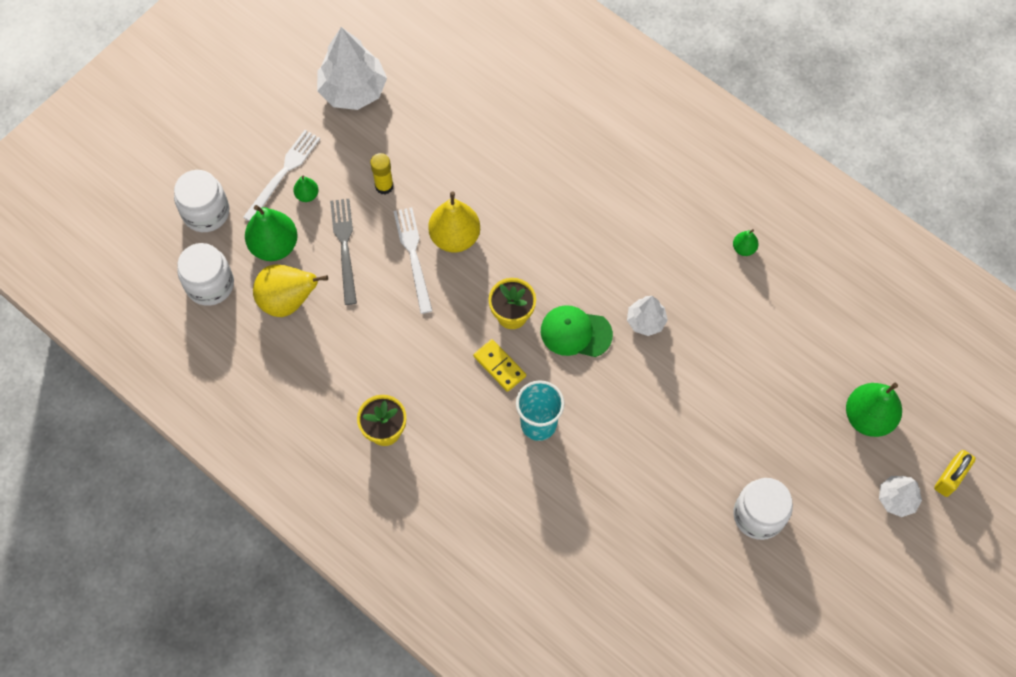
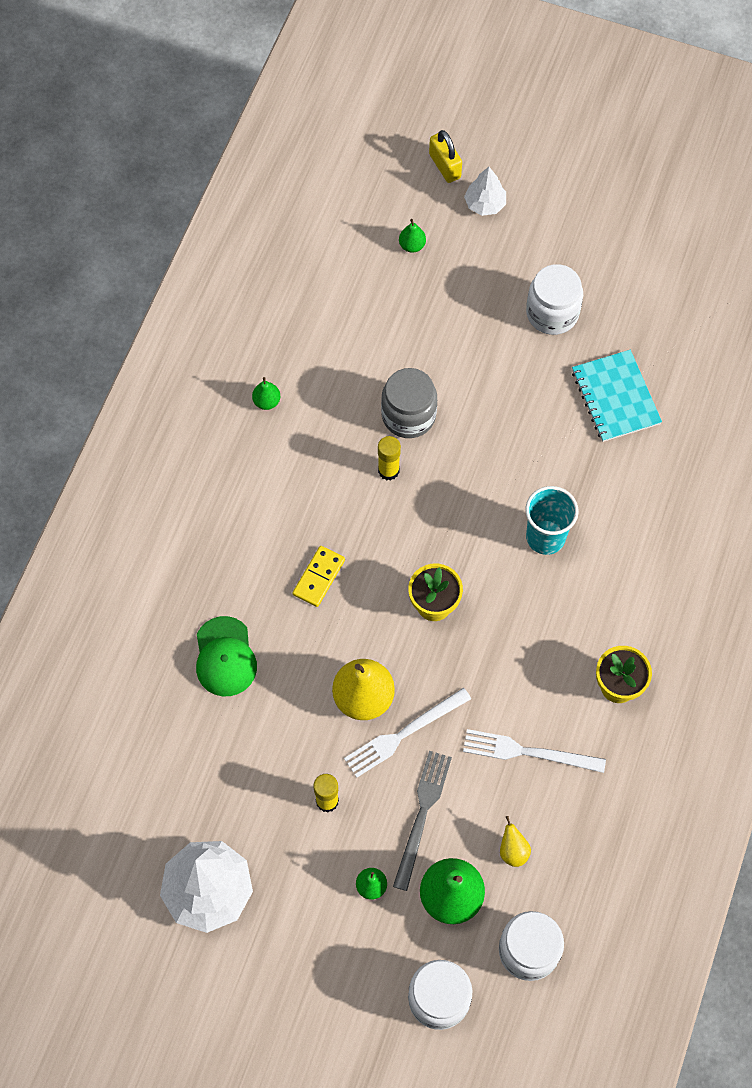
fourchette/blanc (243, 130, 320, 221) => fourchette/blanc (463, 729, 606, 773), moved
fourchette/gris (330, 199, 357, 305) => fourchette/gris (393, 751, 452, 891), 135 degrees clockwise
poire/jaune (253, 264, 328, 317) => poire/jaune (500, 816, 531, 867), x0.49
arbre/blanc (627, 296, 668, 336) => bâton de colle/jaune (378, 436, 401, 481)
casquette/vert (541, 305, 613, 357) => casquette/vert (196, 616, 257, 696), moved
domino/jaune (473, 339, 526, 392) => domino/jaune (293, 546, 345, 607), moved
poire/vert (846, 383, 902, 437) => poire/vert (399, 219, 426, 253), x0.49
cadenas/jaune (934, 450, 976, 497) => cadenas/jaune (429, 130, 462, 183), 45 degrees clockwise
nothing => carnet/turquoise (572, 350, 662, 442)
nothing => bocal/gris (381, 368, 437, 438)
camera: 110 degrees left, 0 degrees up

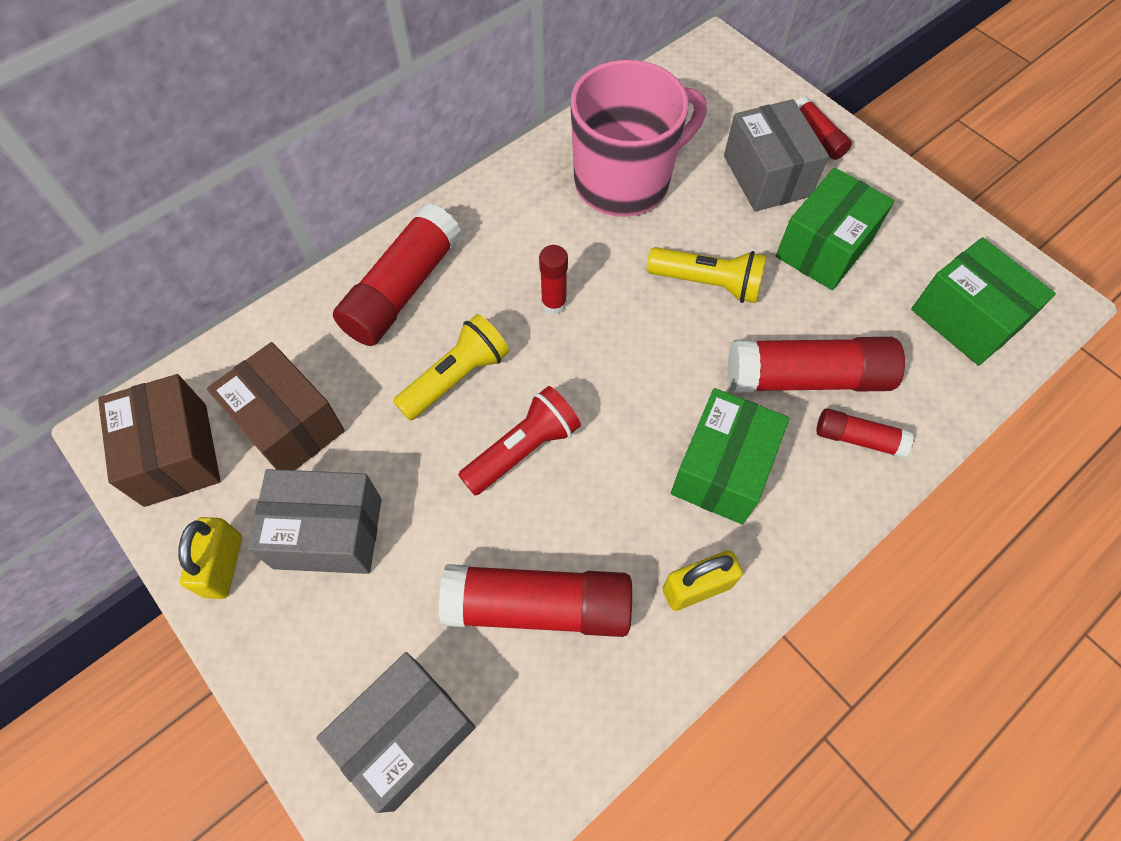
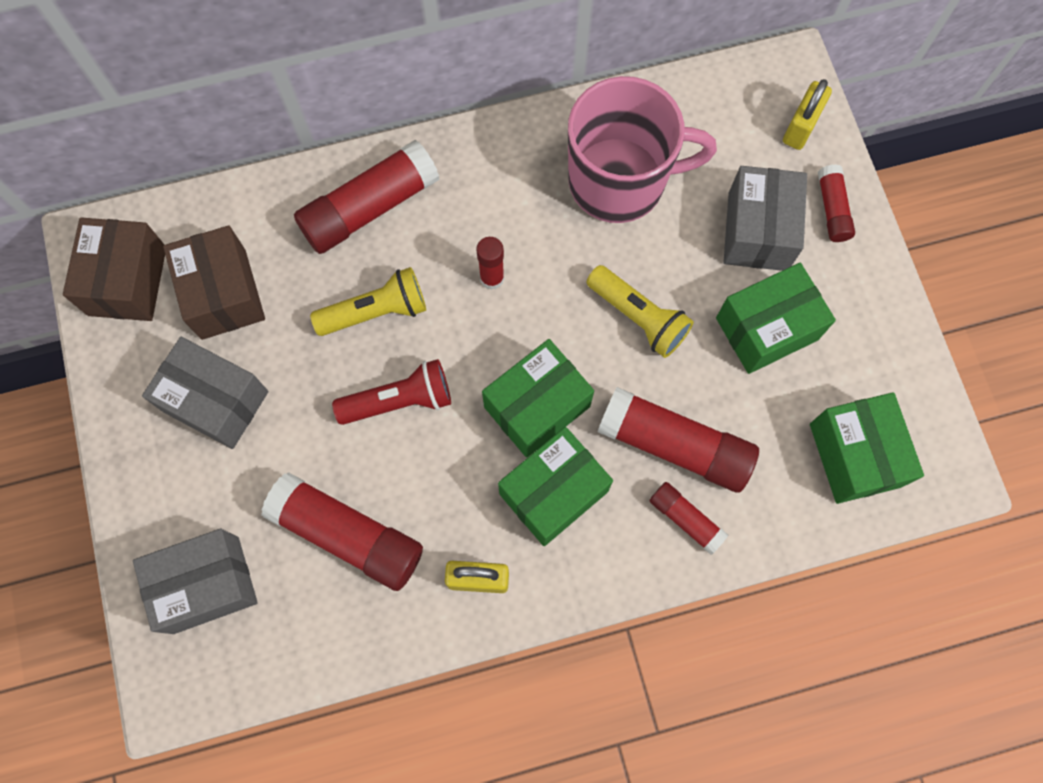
cadenas/jaune (178, 517, 242, 599) => cadenas/jaune (783, 79, 832, 150), moved
nothing => boîte/vert (482, 339, 594, 458)
camera: 25 degrees right, 10 degrees up

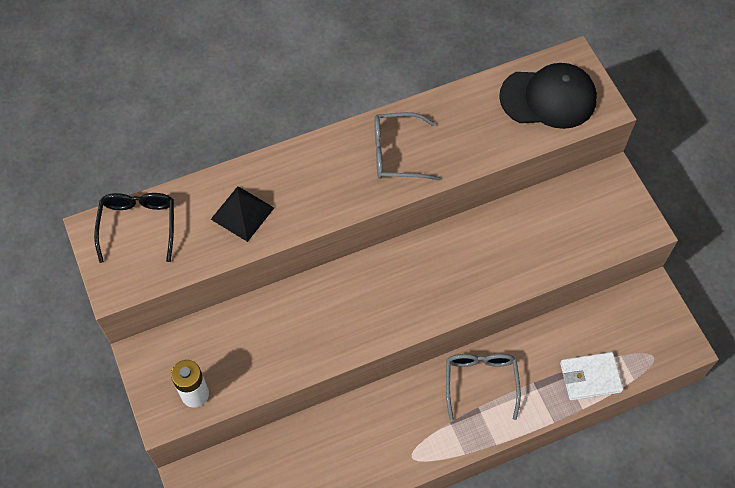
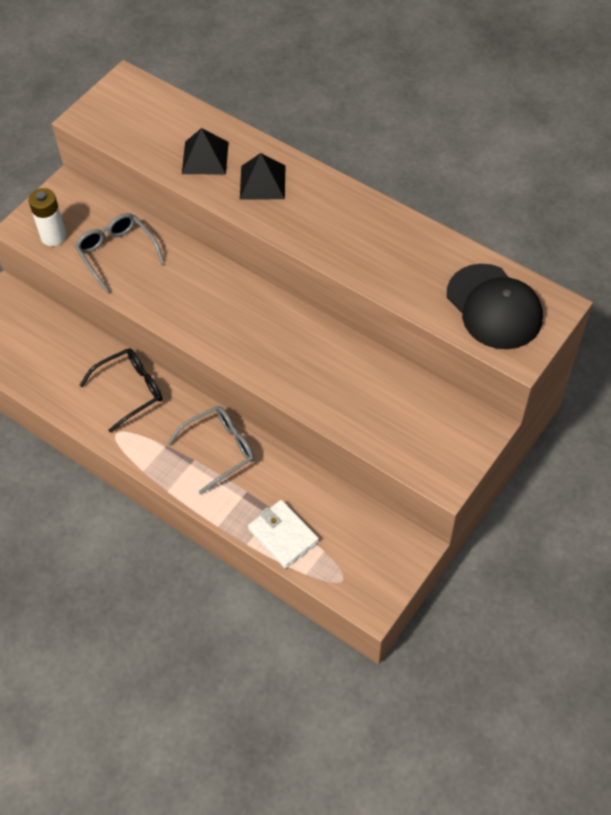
lunettes/gris (374, 112, 440, 180) => lunettes/gris (75, 213, 165, 293), moved
lunettes/noir (94, 193, 174, 263) => lunettes/noir (79, 348, 162, 433), moved
nothing => pyramide/noir (240, 153, 285, 200)
camera: 60 degrees right, 5 degrees down

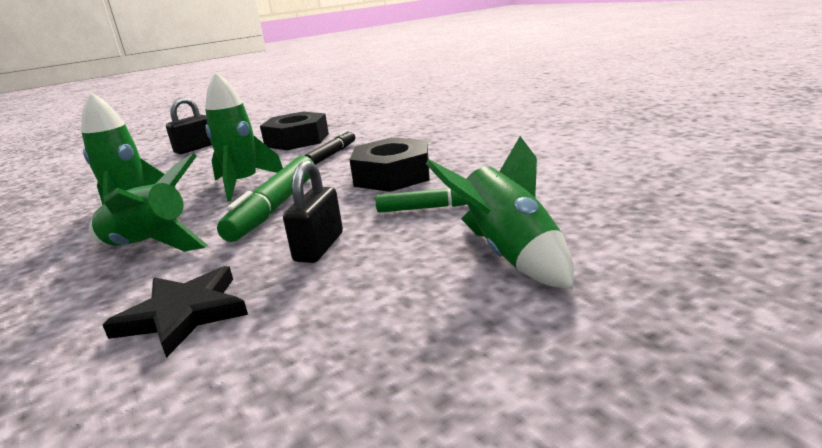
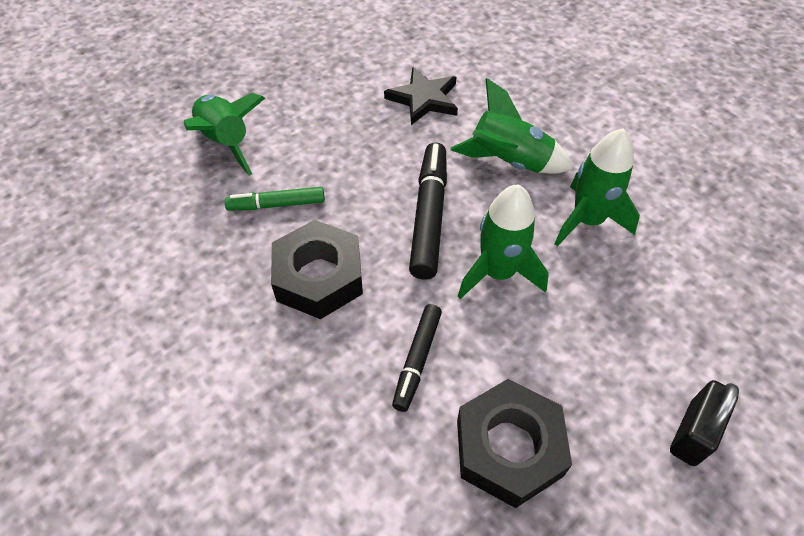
feutre/vert (217, 156, 314, 242) => feutre/noir (409, 142, 447, 279)
cadenas/noir (283, 161, 343, 263) => nothing
camera: 170 degrees right, 30 degrees up

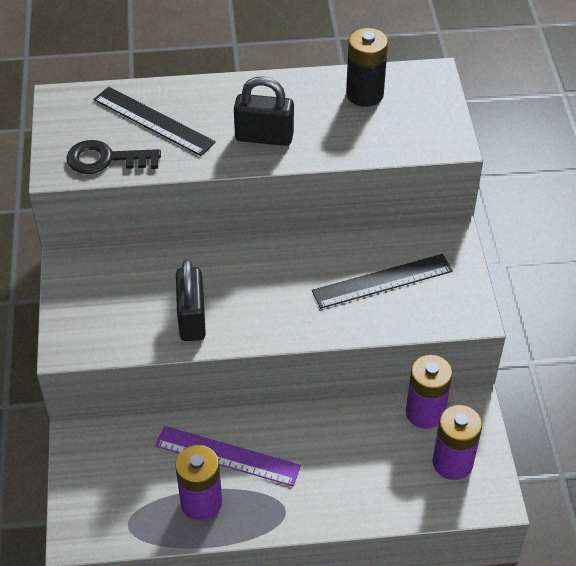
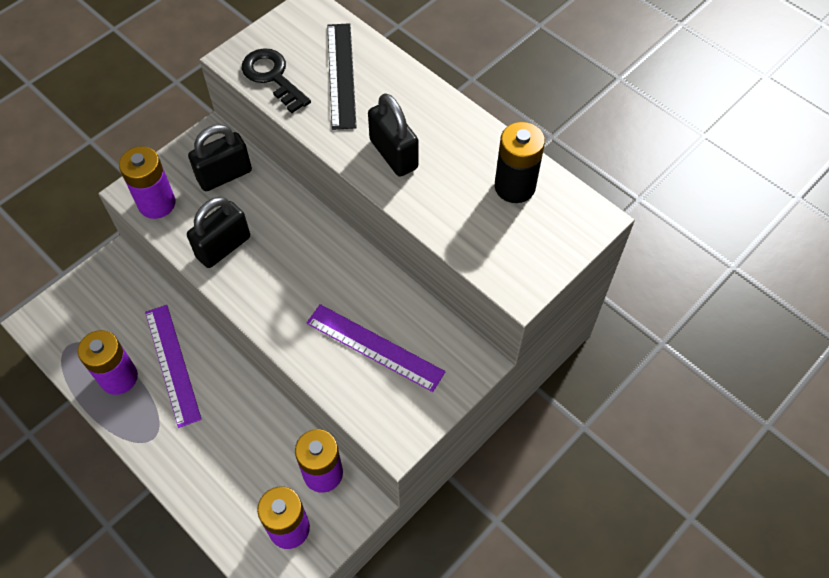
règle/noir (312, 254, 453, 309) => règle/violet (306, 304, 446, 392)
nothing => cadenas/noir (188, 125, 252, 191)
nothing => pile/violet (119, 146, 175, 219)
camera: 50 degrees right, 10 degrees up

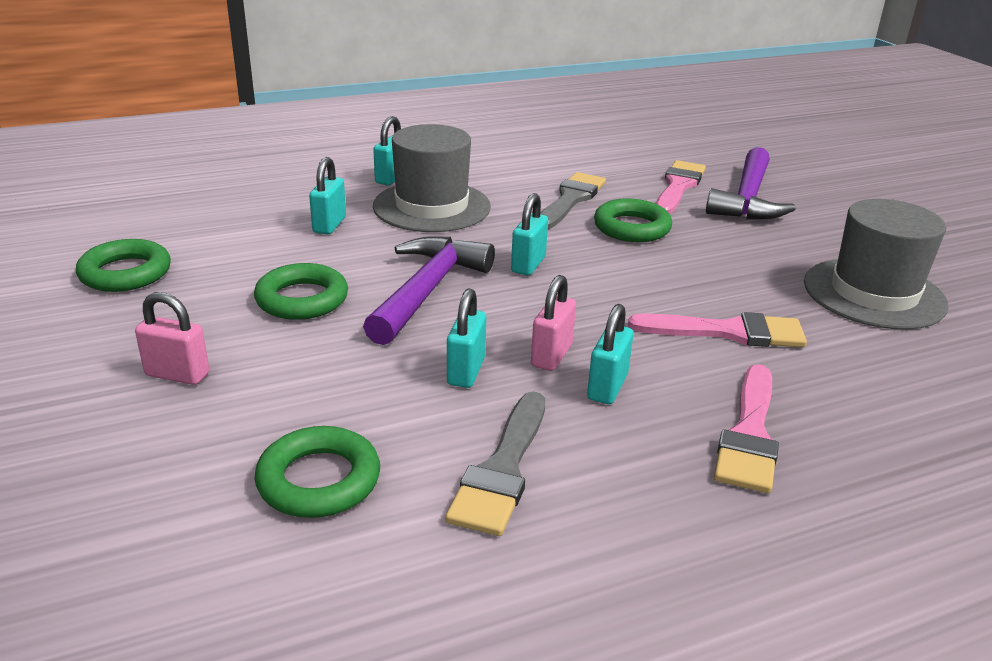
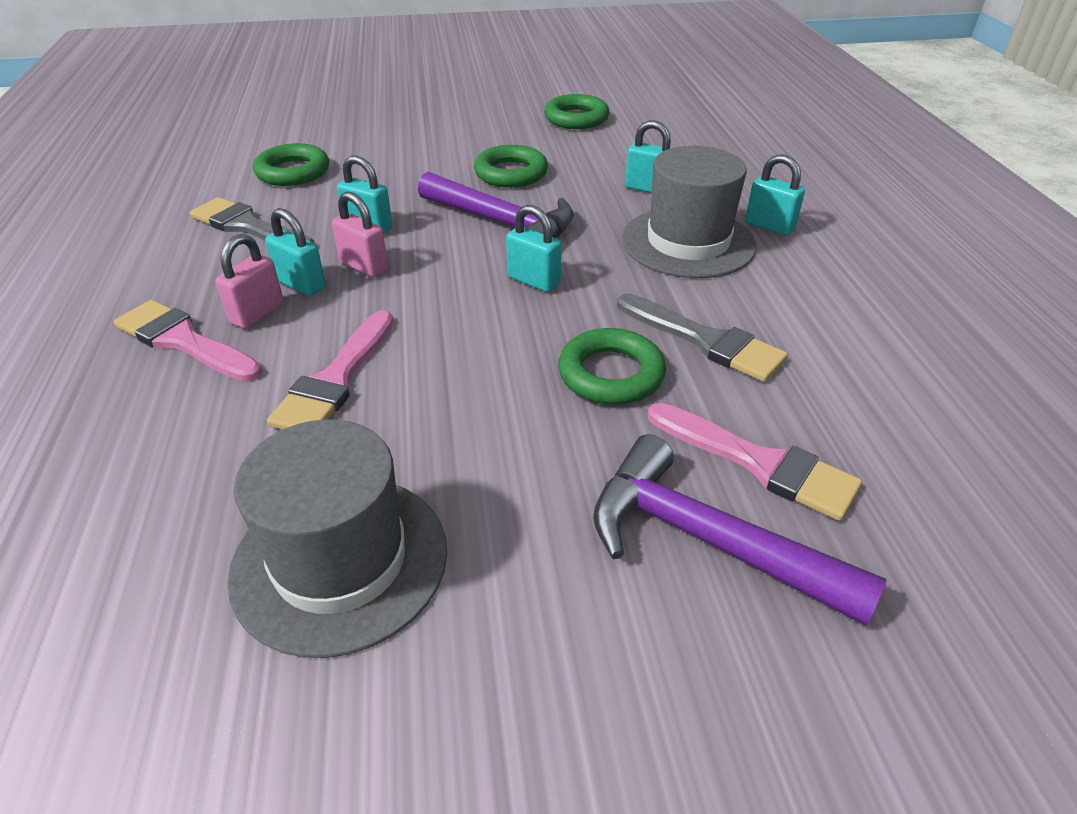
cadenas/rose (135, 292, 209, 385) => cadenas/rose (216, 234, 284, 329), moved
camera: 105 degrees right, 10 degrees up

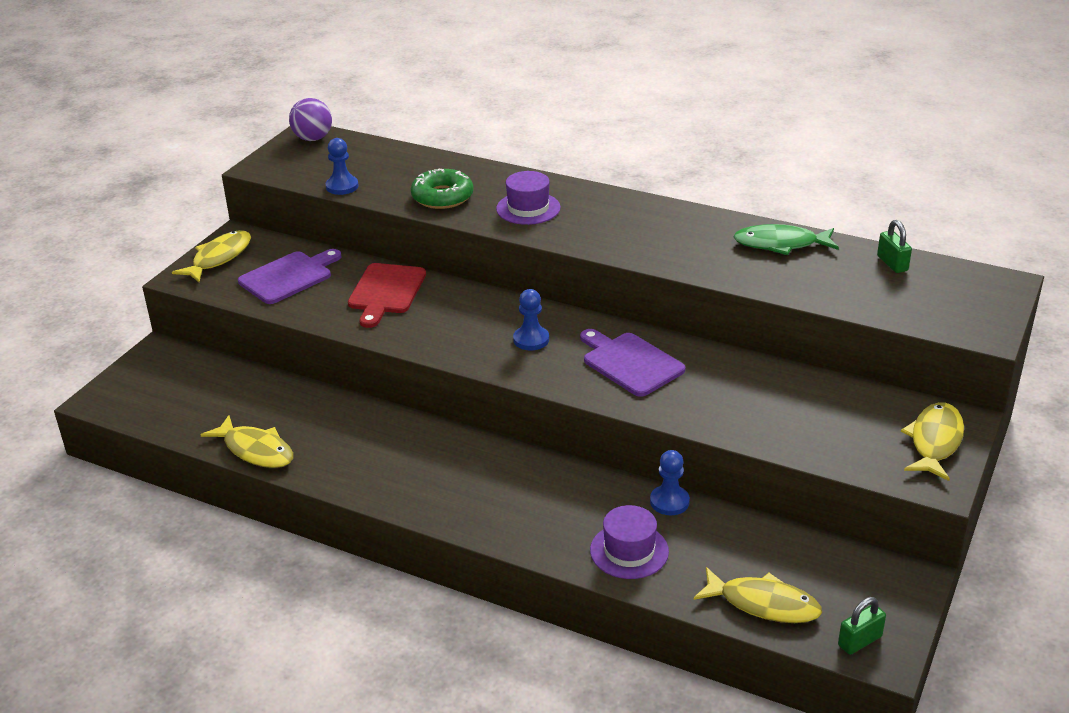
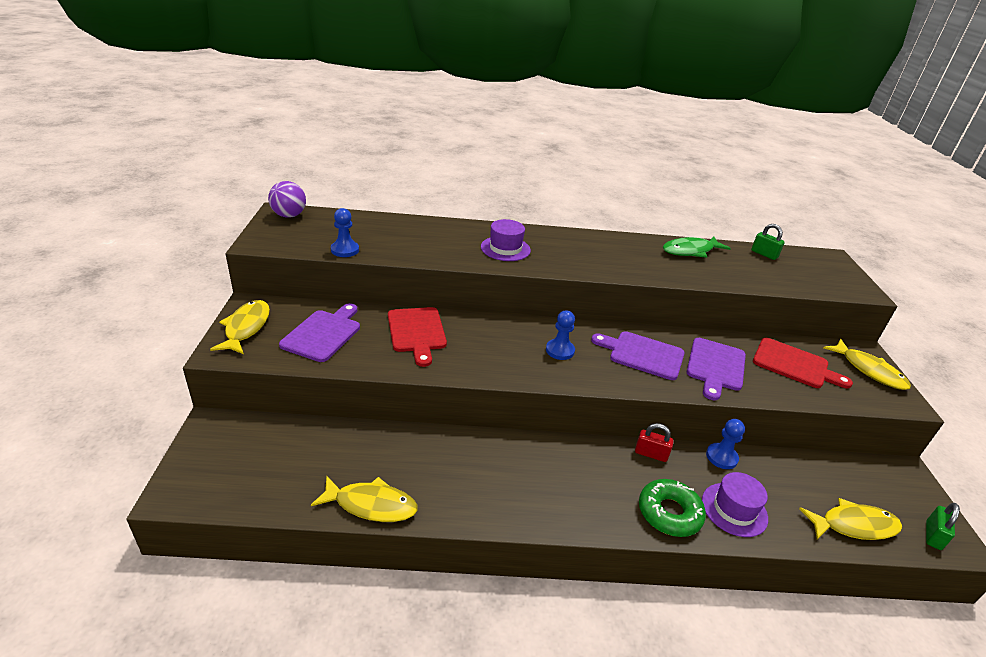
beignet/vert (411, 169, 474, 209) => beignet/vert (639, 479, 706, 537), moved
poisson/jaune (901, 402, 964, 481) => poisson/jaune (824, 339, 911, 390), 150 degrees clockwise
nothing => planche à découper/violet (687, 338, 746, 400)
nothing => planche à découper/rouge (753, 338, 853, 388)
nothing => cadenas/rouge (635, 423, 673, 462)
camera: 30 degrees left, 0 degrees up

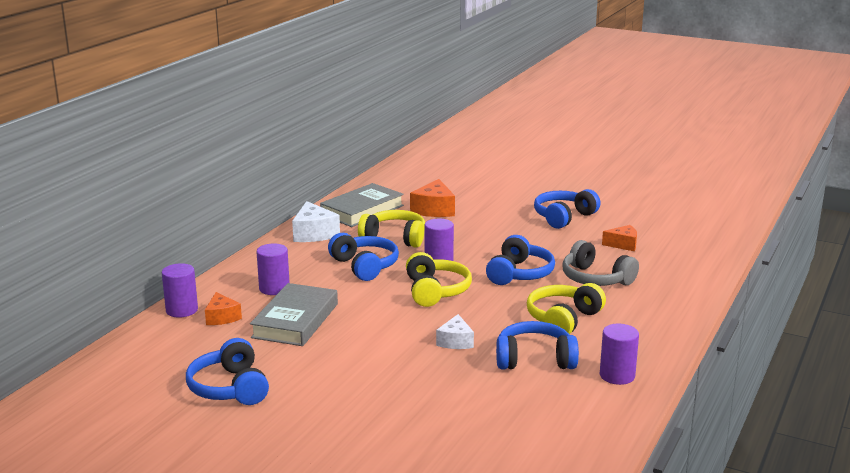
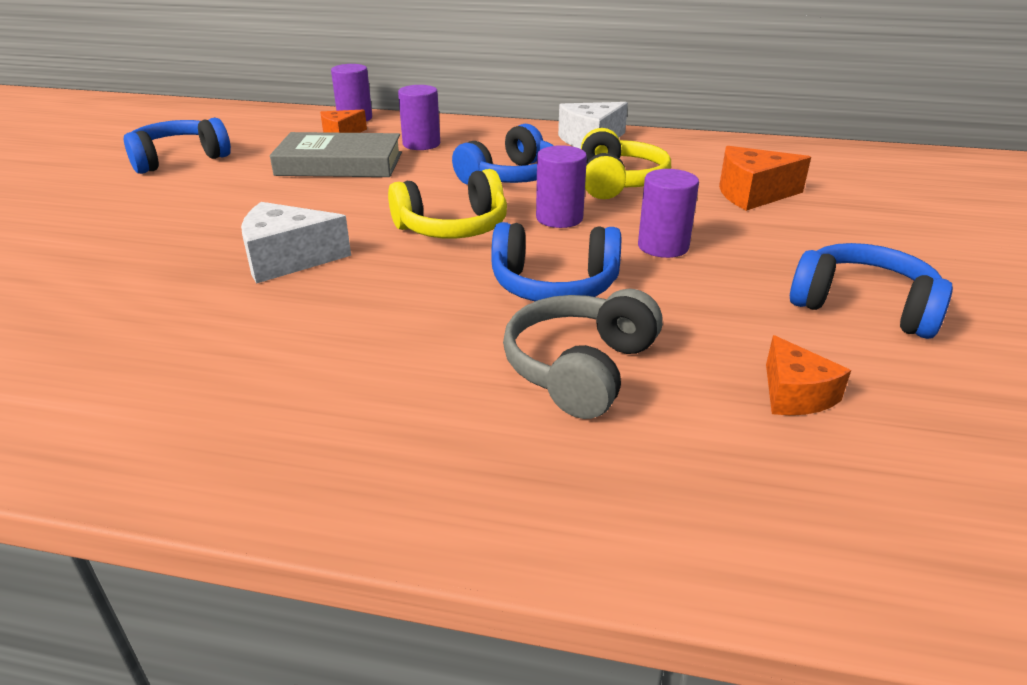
livre/gris (320, 183, 404, 227) => nothing
casque audio/jaune (527, 283, 606, 334) => nothing
fromage/blanc (436, 314, 474, 349) => fromage/blanc (241, 202, 351, 284), x1.55
casque audio/bleu (496, 321, 579, 369) => nothing
cylindre/violet (600, 324, 639, 385) => cylindre/violet (638, 169, 699, 258), moved
camera: 75 degrees right, 10 degrees up

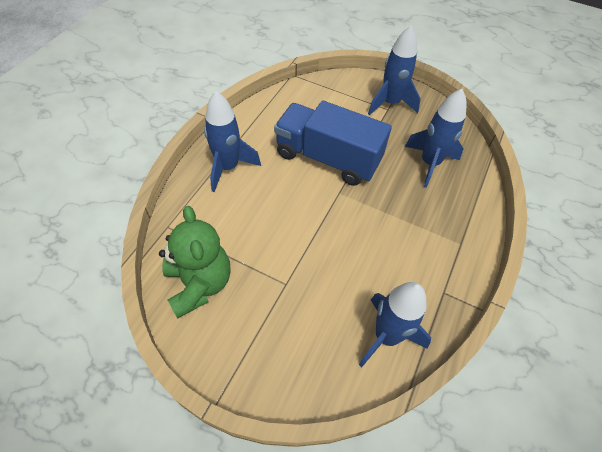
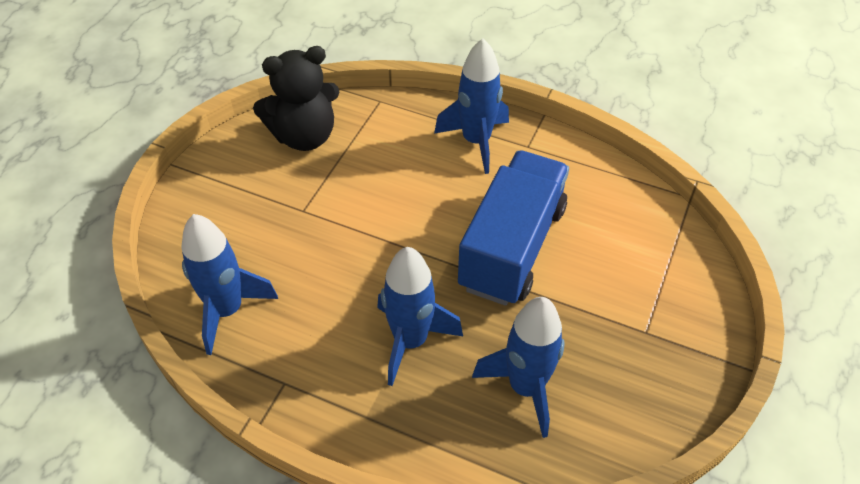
fusée/bleu (368, 26, 421, 116) => fusée/bleu (377, 247, 463, 386), moved
ours en peluche/vert (159, 206, 231, 319) => ours en peluche/noir (253, 46, 340, 151)
camera: 90 degrees right, 5 degrees down

